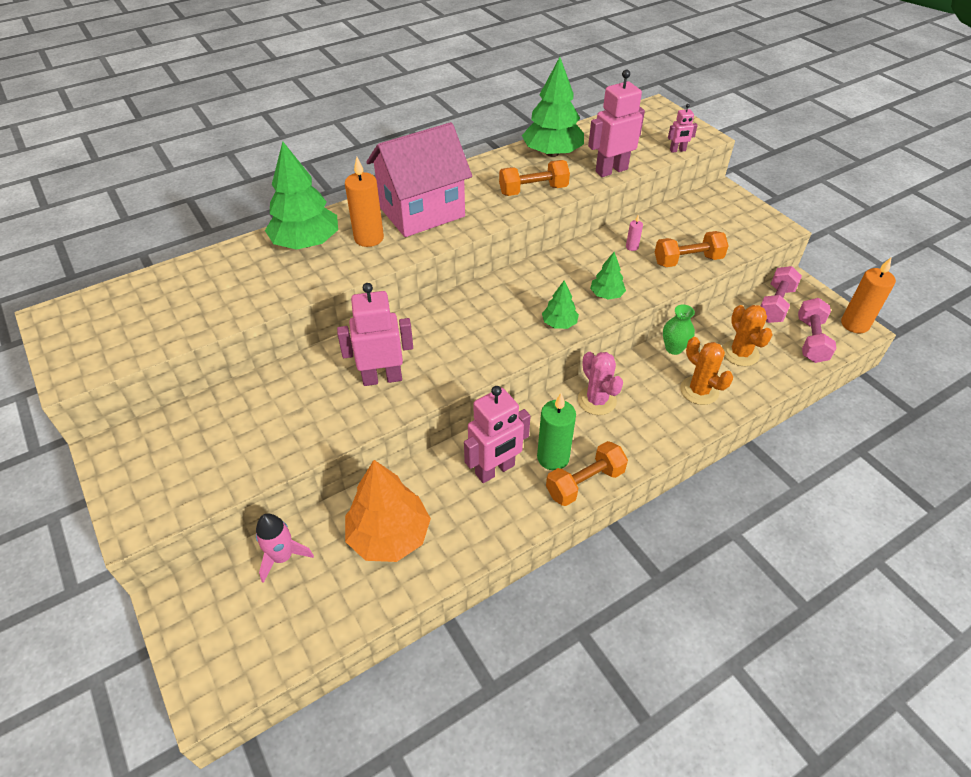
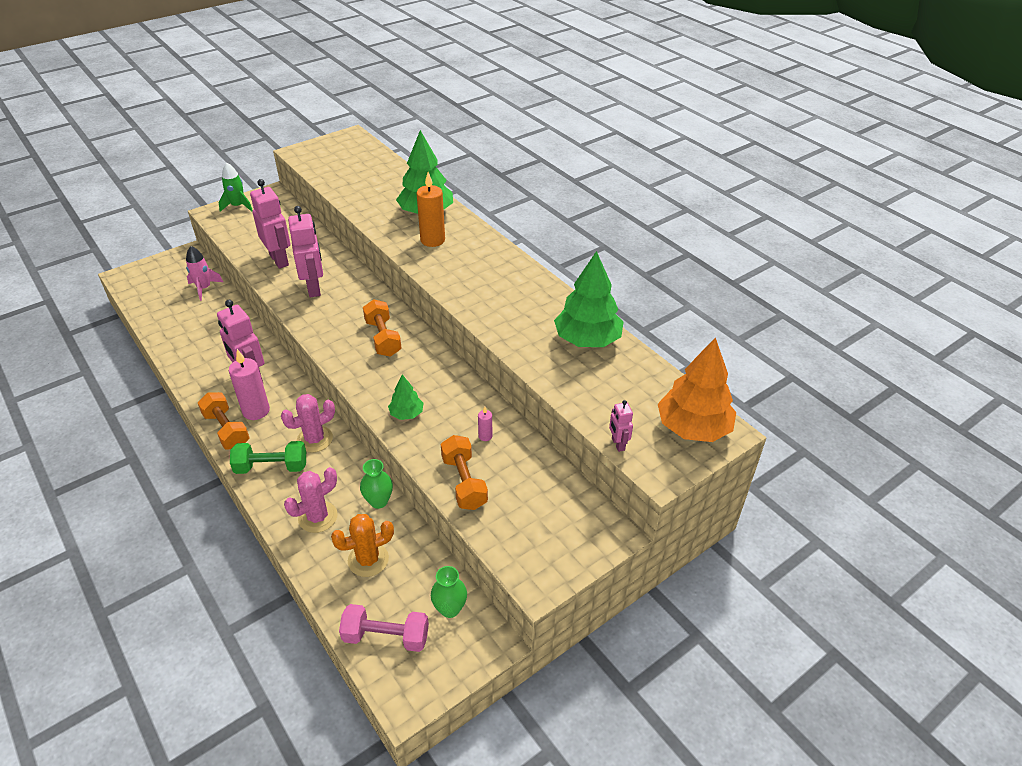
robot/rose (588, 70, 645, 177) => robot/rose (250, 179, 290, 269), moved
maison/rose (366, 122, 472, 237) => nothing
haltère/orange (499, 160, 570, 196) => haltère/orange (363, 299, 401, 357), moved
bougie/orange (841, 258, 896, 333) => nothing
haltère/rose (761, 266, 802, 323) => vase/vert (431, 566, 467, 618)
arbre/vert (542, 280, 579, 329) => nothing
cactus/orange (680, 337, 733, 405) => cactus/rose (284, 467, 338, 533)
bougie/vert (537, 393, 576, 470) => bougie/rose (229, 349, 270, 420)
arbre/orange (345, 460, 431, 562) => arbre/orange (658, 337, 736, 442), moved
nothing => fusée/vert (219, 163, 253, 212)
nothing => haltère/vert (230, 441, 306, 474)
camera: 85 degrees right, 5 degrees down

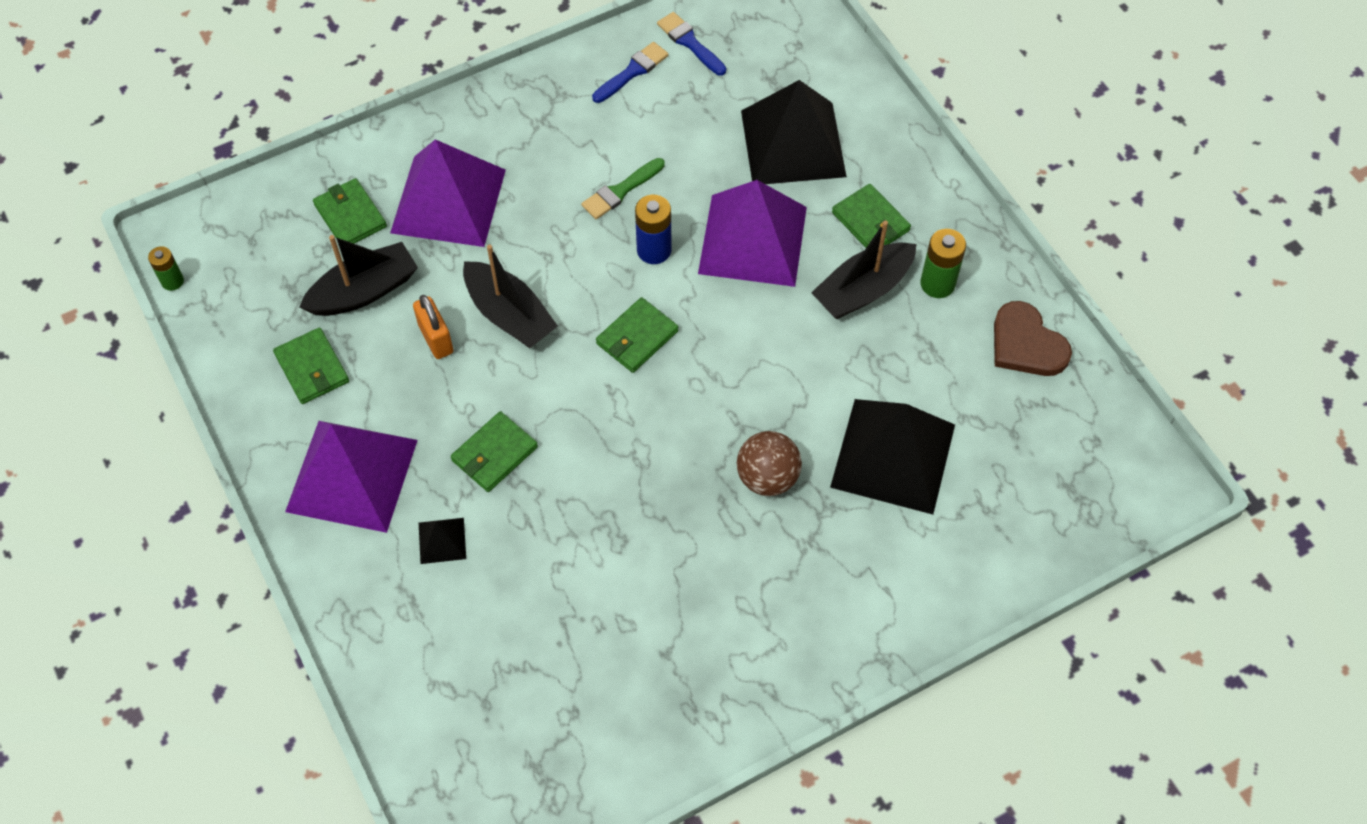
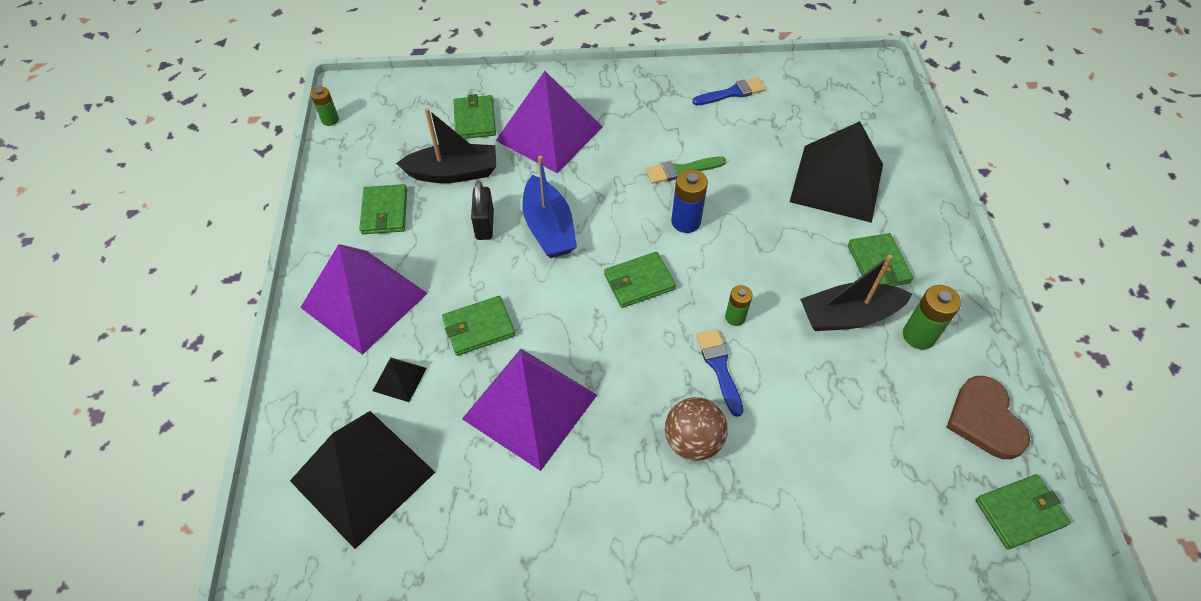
pinceau/bleu (657, 12, 726, 76) => pinceau/bleu (696, 329, 743, 417), moved
pyramide/violet (698, 180, 807, 287) => pyramide/violet (462, 349, 597, 471), moved
bateau/noir (463, 245, 558, 348) => bateau/bleu (523, 156, 577, 258)
cadenas/orange (413, 295, 454, 359) => cadenas/noir (471, 181, 494, 240)
pyramide/noir (830, 399, 955, 514) => pyramide/noir (290, 411, 435, 549), moved
nothing => pile/vert (725, 285, 753, 326)
nothing => portefeuille/vert (975, 474, 1071, 550)
camera: 25 degrees right, 5 degrees down

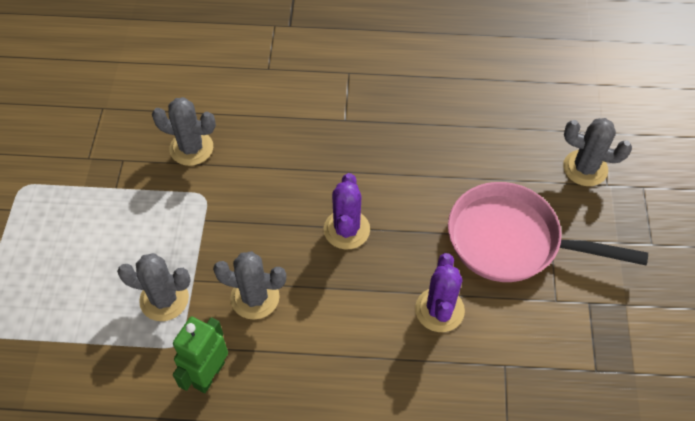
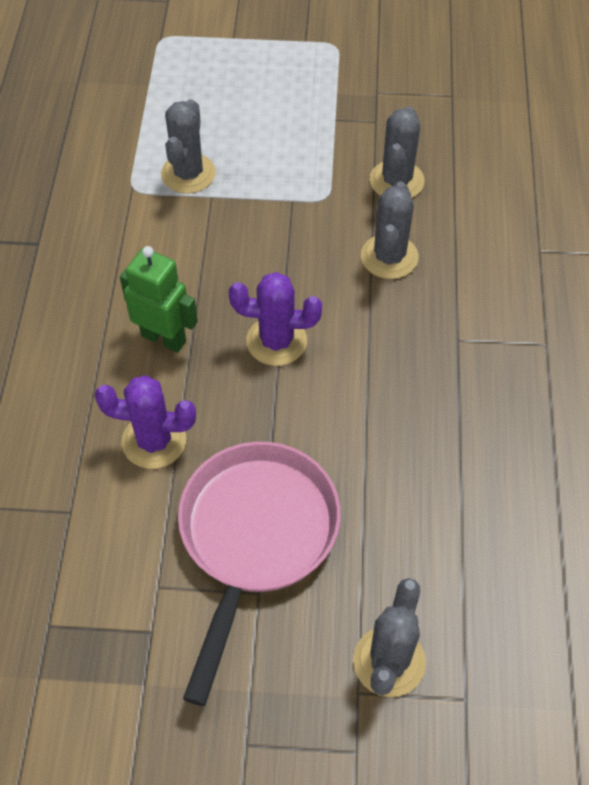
cactus/gris (213, 251, 286, 320) => cactus/gris (361, 181, 419, 279), moved
robot/vert (173, 317, 228, 393) => robot/vert (120, 246, 198, 353), moved
camera: 90 degrees right, 0 degrees up

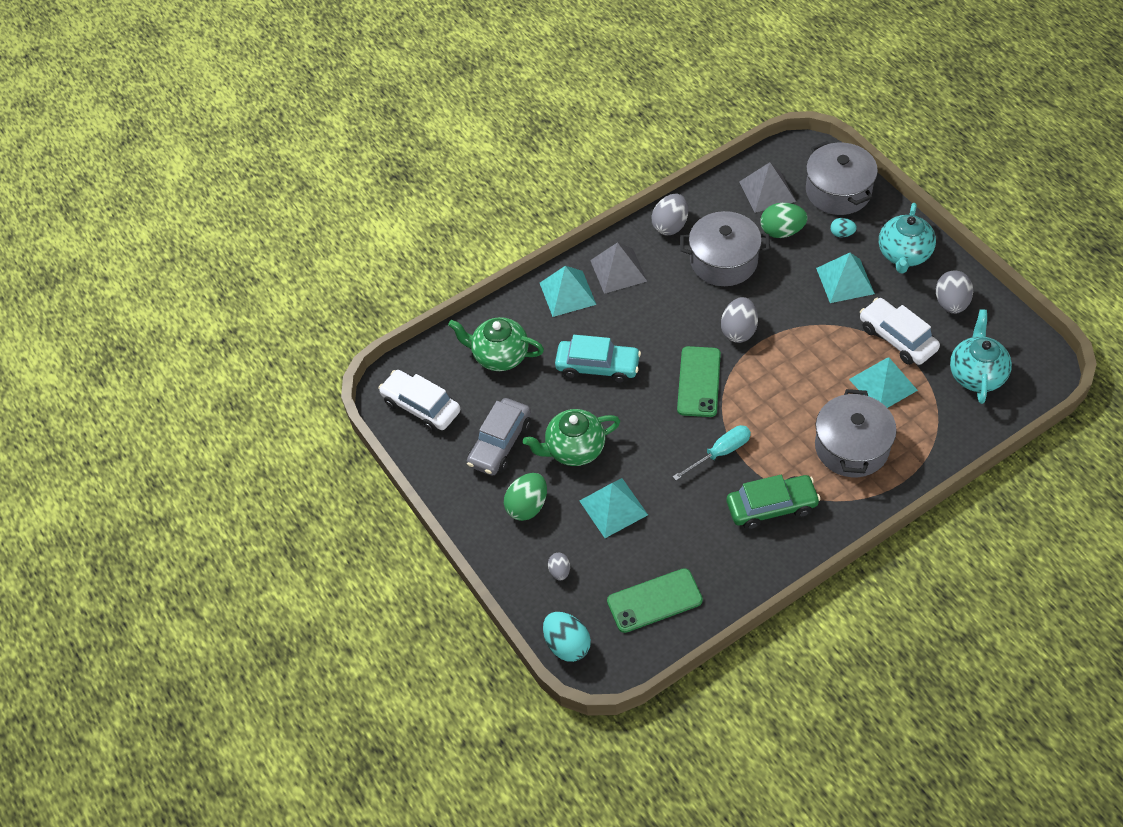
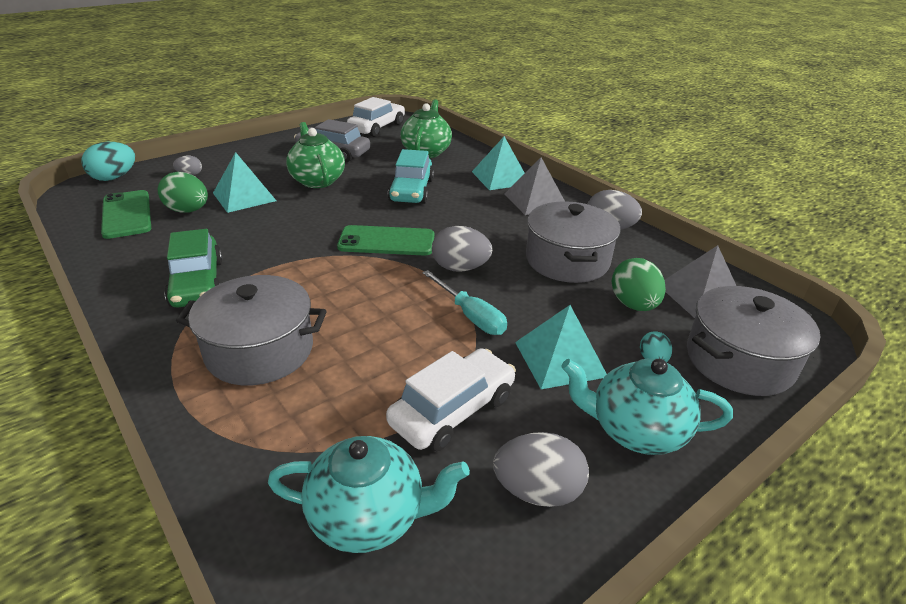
pyramide/turquoise (849, 357, 918, 408) => nothing
tournevis/turquoise (672, 425, 751, 480) => tournevis/turquoise (422, 270, 507, 335), moved
œuf/vert (504, 473, 547, 521) => œuf/vert (158, 172, 208, 213), moved
camera: 80 degrees right, 20 degrees down

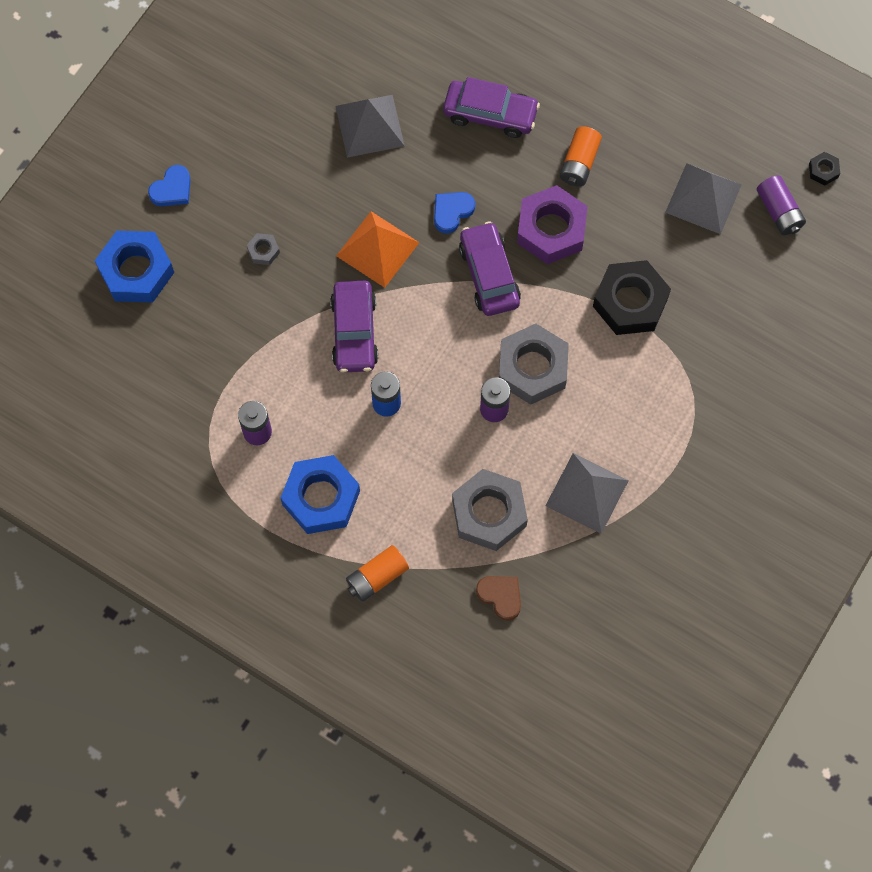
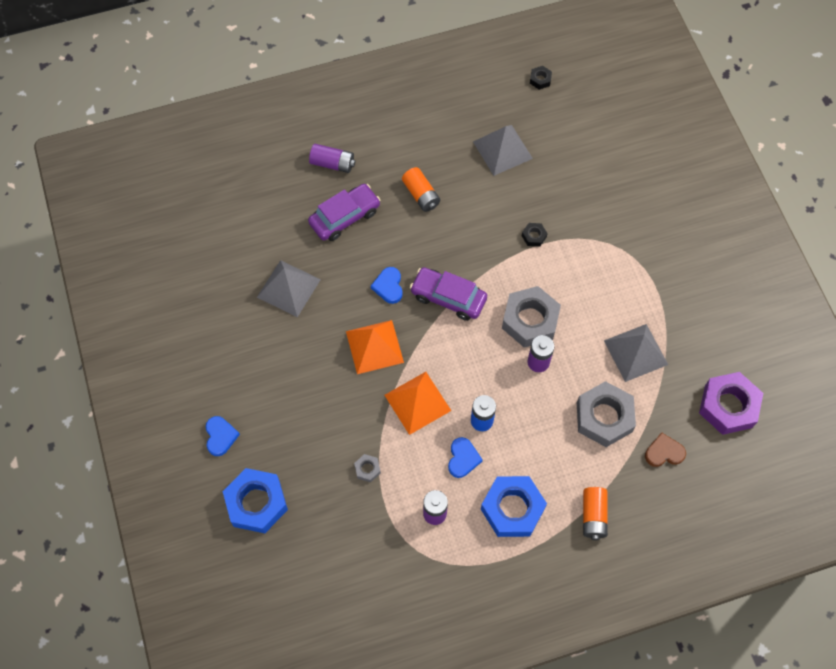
pile/violet (757, 175, 806, 235) => pile/violet (309, 144, 355, 173), moved
écrou/violet (517, 185, 588, 264) => écrou/violet (699, 372, 763, 435), moved
écrou/gris (247, 233, 280, 265) => écrou/gris (354, 454, 381, 482), moved
écrou/noir (593, 260, 671, 335) => écrou/noir (522, 223, 548, 247), x0.43
voiture/violet (330, 281, 378, 373) => pyramide/orange (385, 372, 451, 435)
nothing => cœur/bleu (448, 437, 483, 478)
camera: 50 degrees left, 5 degrees down

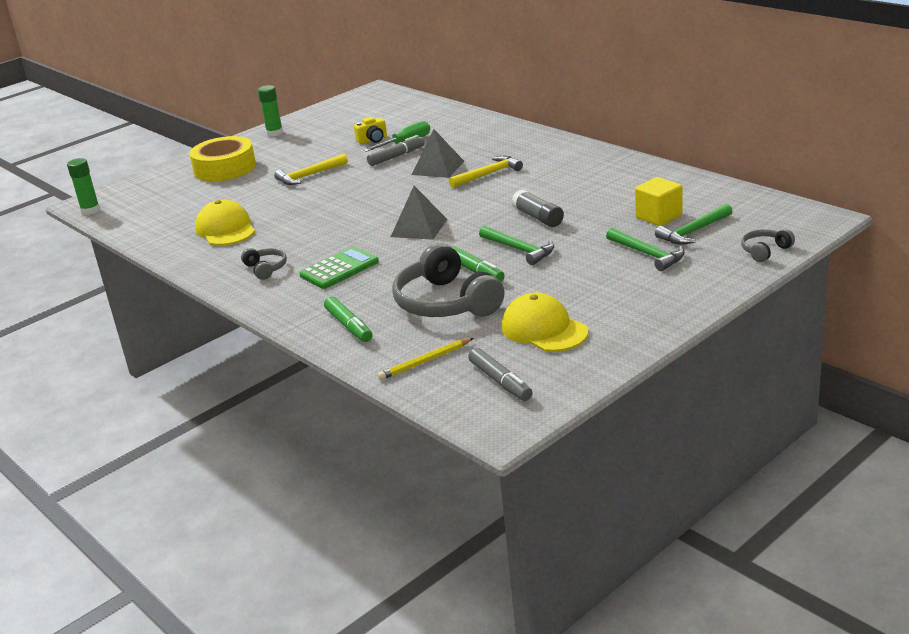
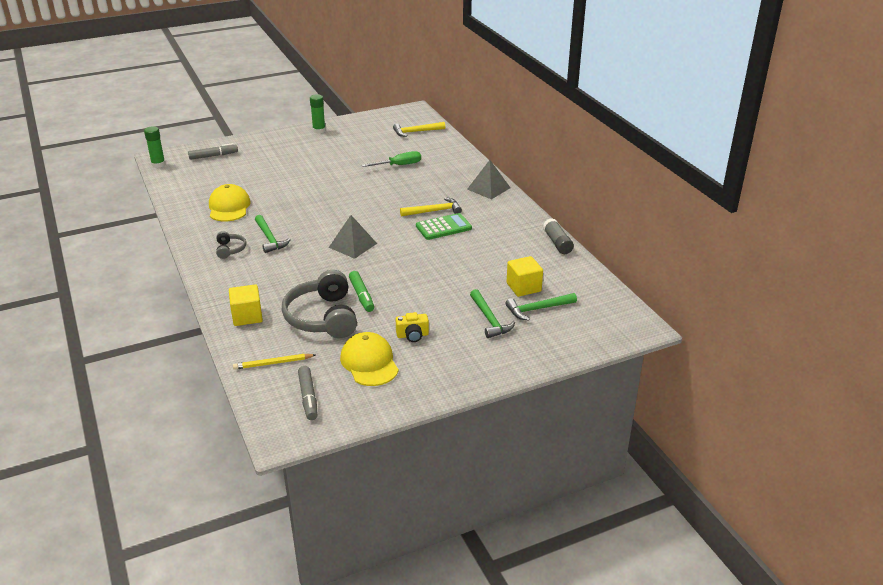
appareil photo/jaune (354, 117, 387, 144) => appareil photo/jaune (396, 312, 429, 342), moved
pyramide/gris (412, 129, 465, 178) => pyramide/gris (467, 160, 510, 199), moved
feutre/gris (367, 135, 425, 166) => feutre/gris (188, 143, 238, 160), moved
ruban adhésif/jaune (189, 136, 256, 181) => nothing
marteau/jaune (274, 154, 348, 185) => marteau/jaune (393, 122, 445, 137), moved
bâton de colle/gris (512, 190, 564, 227) => bâton de colle/gris (543, 218, 574, 254), moved
marteau/vert (479, 226, 554, 265) => marteau/vert (255, 215, 291, 253), moved
casque audio/gris (741, 229, 795, 262) => nothing
calculatrice/vert (299, 246, 379, 289) => calculatrice/vert (416, 213, 472, 240), moved
feutre/vert (324, 296, 373, 342) => cube/jaune (229, 284, 263, 326)
camera: 15 degrees right, 5 degrees up

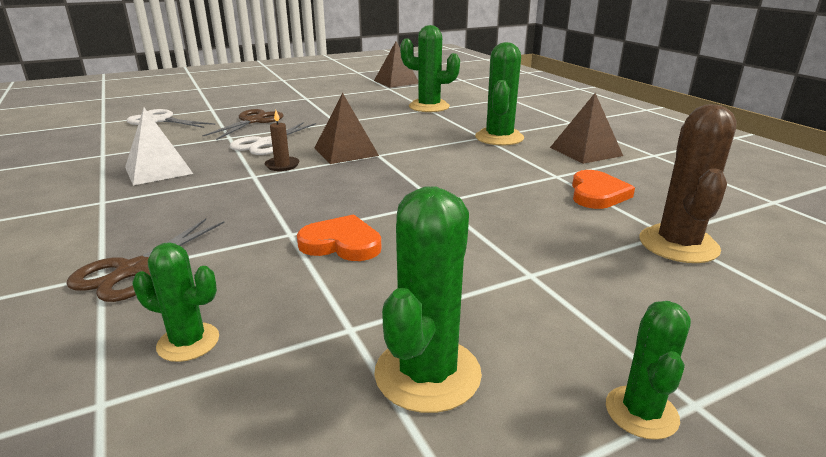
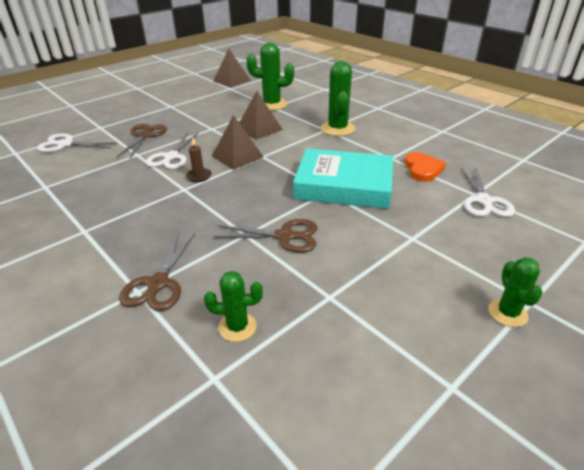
pyramide/marron (550, 93, 623, 164) => pyramide/marron (239, 91, 283, 140), moved
cactus/marron (639, 104, 737, 263) => ciseaux/blanc (460, 167, 515, 217)
pyramide/blanc (125, 108, 193, 185) => nothing
cactus/vert (374, 186, 482, 413) => nothing
cœur/orange (297, 214, 381, 261) => ciseaux/marron (214, 219, 317, 253)
nothing => livre/turquoise (293, 148, 393, 209)
camera: 15 degrees left, 10 degrees up

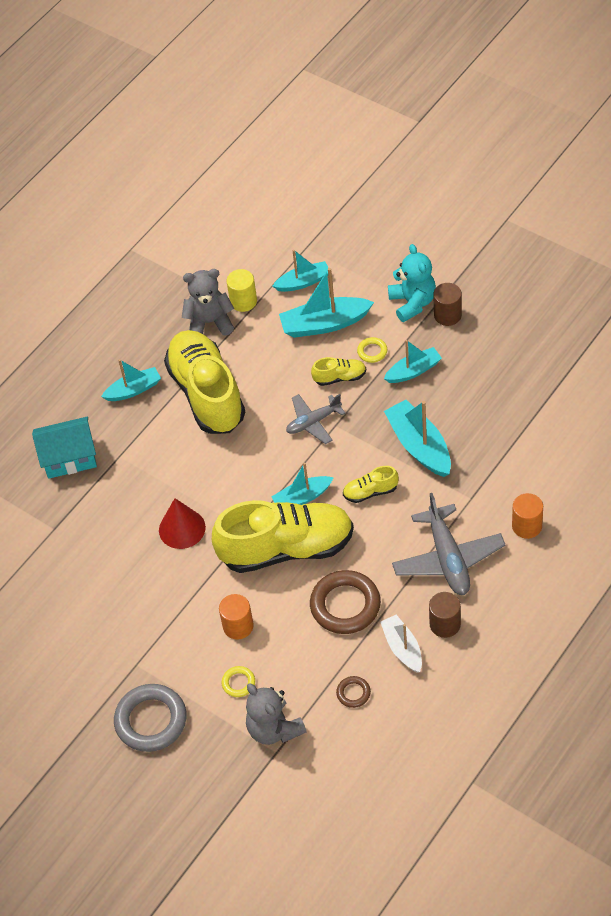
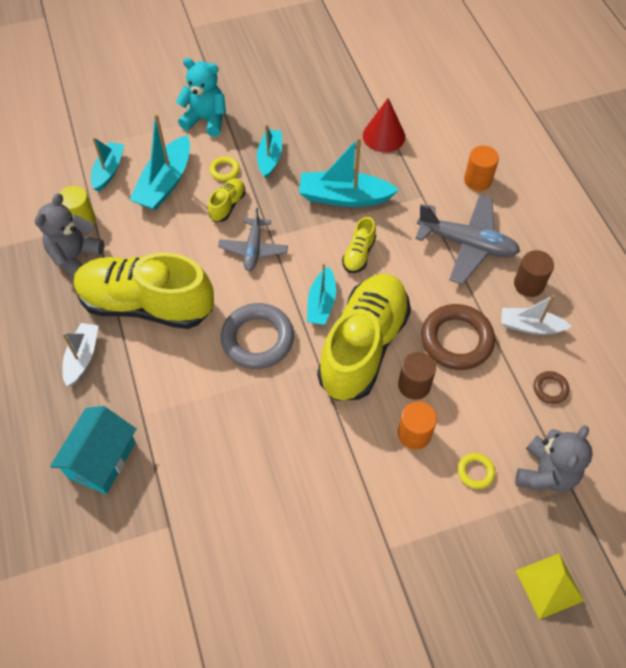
cylindre/marron (433, 283, 462, 326) => cylindre/marron (398, 352, 436, 400), moved
bateau/turquoise (101, 359, 161, 401) => bateau/blanc (62, 323, 98, 386)
cône/rouge (159, 498, 206, 549) => cône/rouge (363, 98, 405, 152), moved
ours en peluche/gris (246, 683, 307, 745) => ours en peluche/gris (515, 425, 593, 492), 60 degrees counterclockwise
anneau/gris (114, 684, 187, 752) => anneau/gris (221, 303, 294, 369), moved
nothing => pyramide/jaune (516, 553, 584, 620)
camera: 60 degrees left, 5 degrees up

